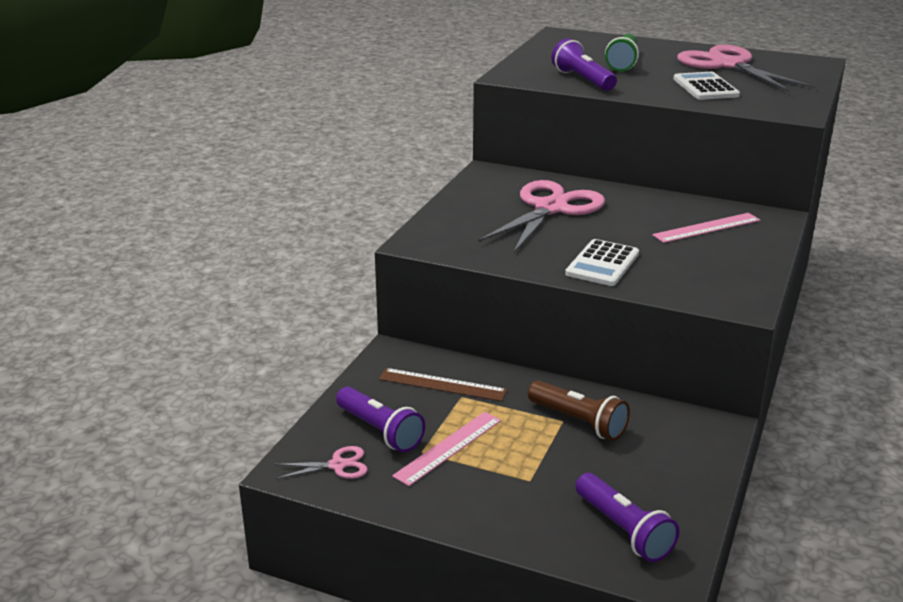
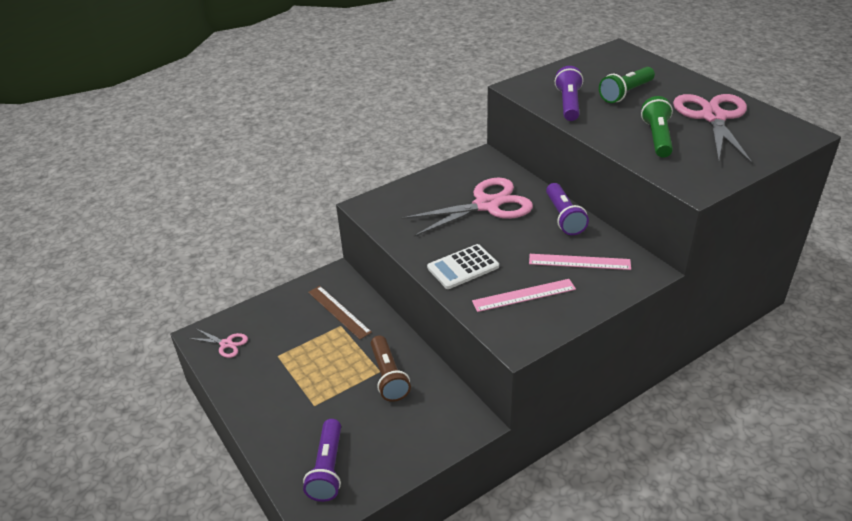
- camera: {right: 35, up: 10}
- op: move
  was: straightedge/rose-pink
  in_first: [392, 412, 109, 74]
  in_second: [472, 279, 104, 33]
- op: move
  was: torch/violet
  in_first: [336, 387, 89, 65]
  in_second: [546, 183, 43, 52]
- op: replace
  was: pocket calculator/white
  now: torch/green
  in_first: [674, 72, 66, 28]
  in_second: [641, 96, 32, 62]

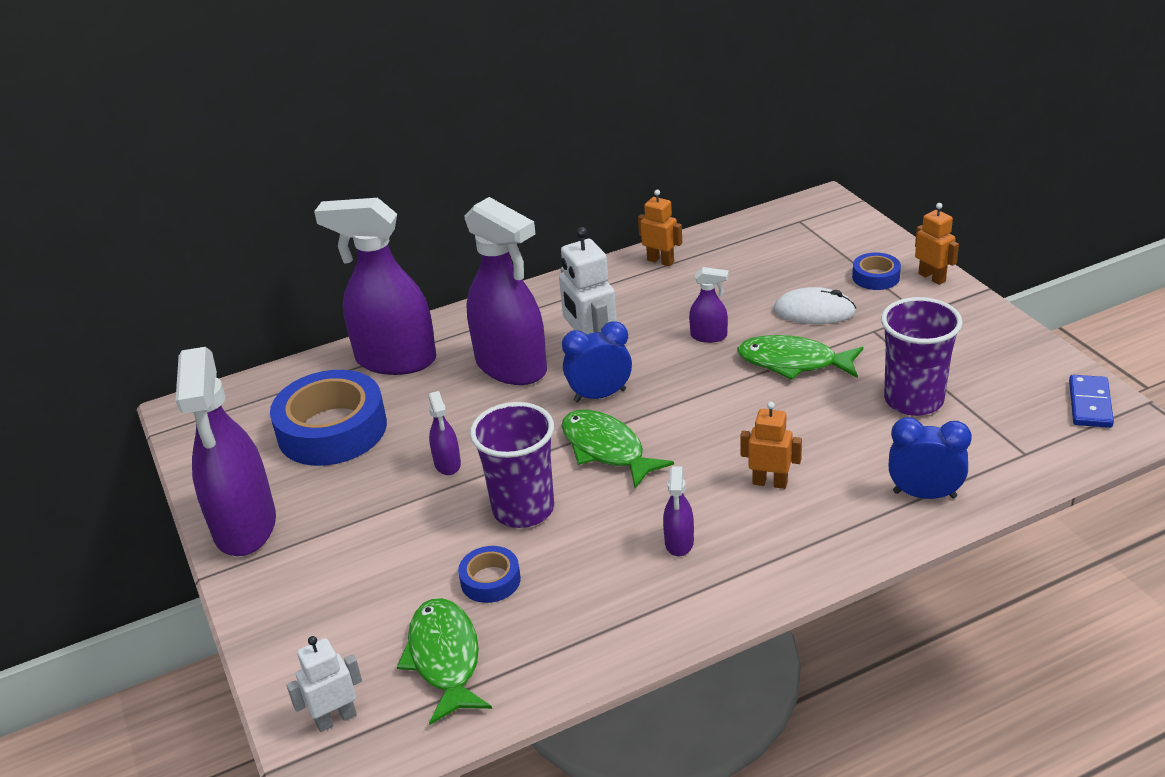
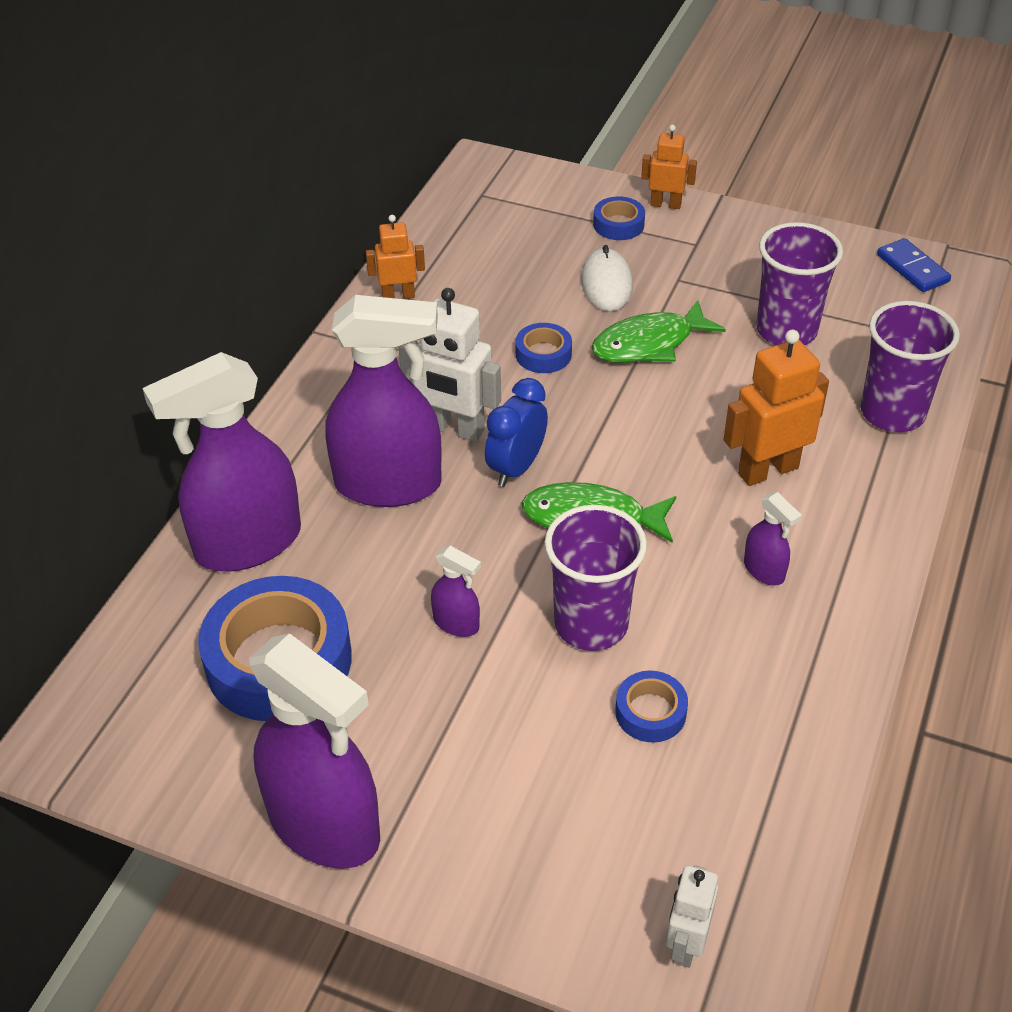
- camera: {right: -45, up: 10}
- op: replace
  was: sprayer/violet
  now: roll of tape/blue
  in_first: [689, 267, 40, 76]
  in_second: [515, 323, 57, 50]
- op: rotate
  was: PC mouse/white
  in_first: [773, 287, 83, 37]
  in_second: [581, 245, 52, 66]
  clockwise: -60
- op: resize
  was: robot/orange-coloured
  in_first: [740, 402, 62, 87]
  in_second: [724, 329, 105, 157]
  ratio: 1.64
- op: replace
  was: bedside clock/blue
  now: tumbler/violet
  in_first: [889, 417, 83, 82]
  in_second: [861, 301, 99, 131]
- op: delete
  was: fish/green
  in_first: [397, 598, 95, 127]

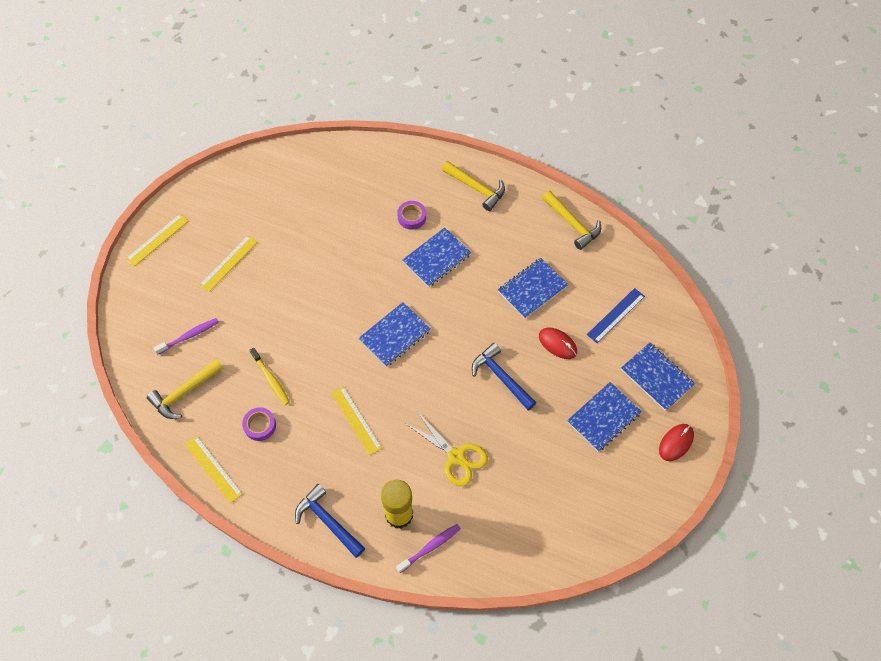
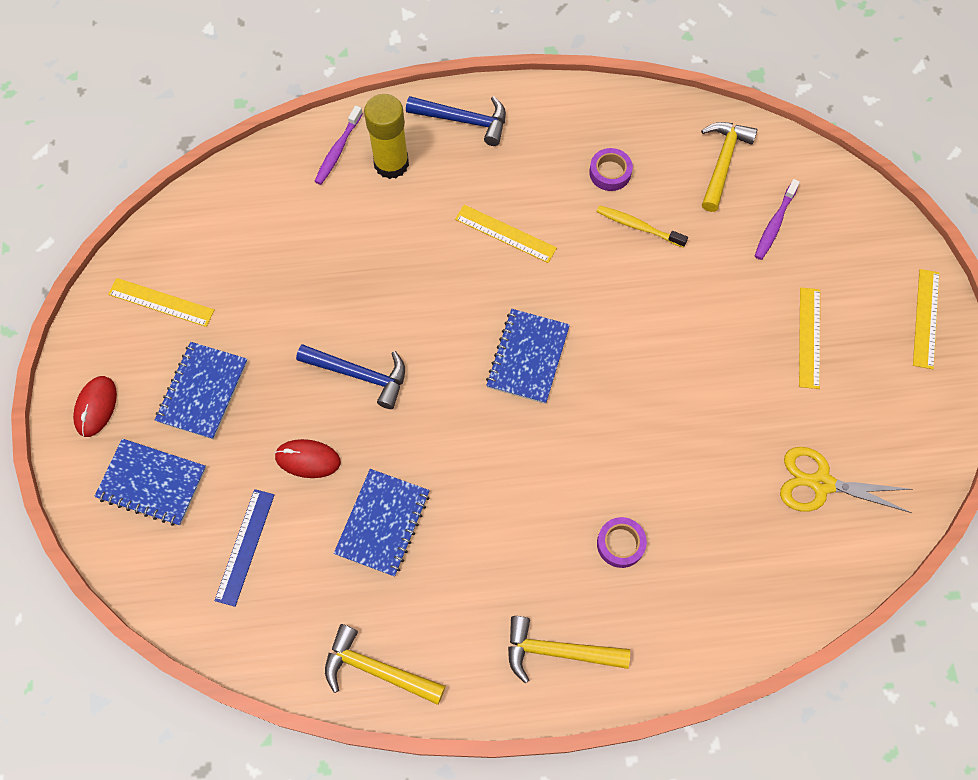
- camera: {right: 150, up: 5}
- op: move
  was: straightedge/bright yellow
  in_first: [185, 436, 58, 67]
  in_second: [108, 278, 107, 49]
- op: move
  was: shears/bright yellow
  in_first: [406, 413, 82, 73]
  in_second: [780, 447, 133, 66]
- op: delete
  was: notebook/blue
  in_first: [402, 227, 69, 60]

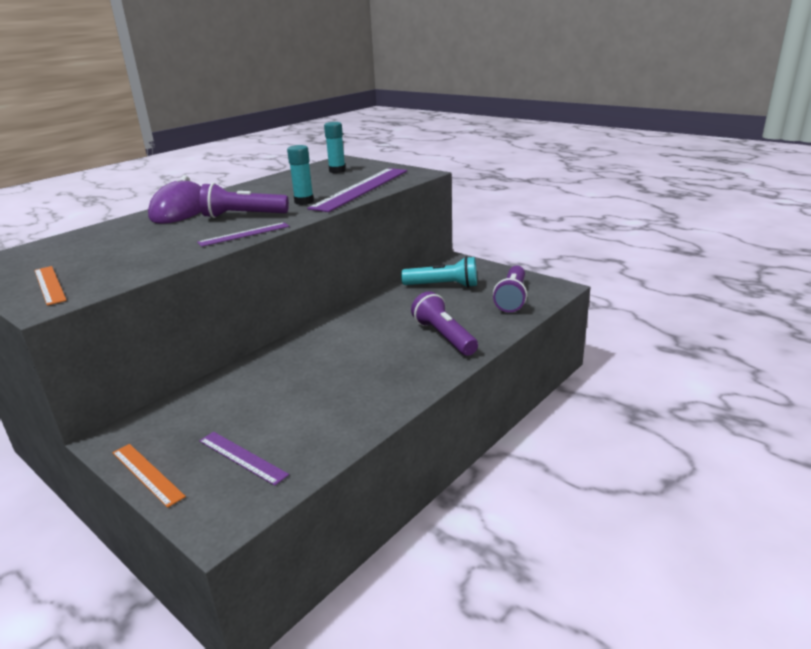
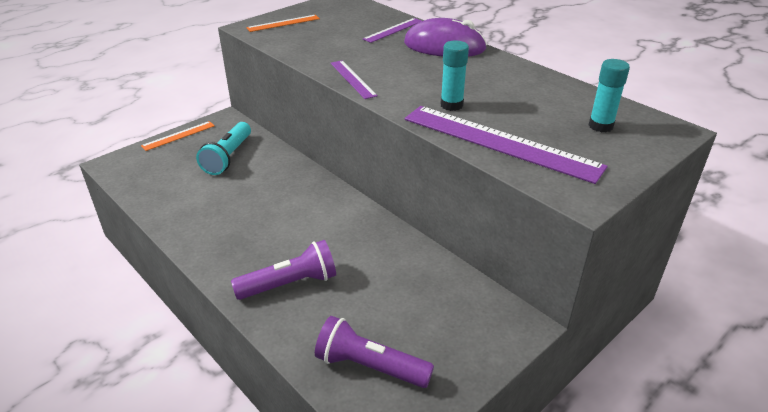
- camera: {right: 95, up: 10}
- op: move
  was: torch/aqua
  in_first: [401, 256, 76, 32]
  in_second: [196, 122, 55, 53]
- op: move
  was: straightedge/violet
  in_first: [199, 432, 90, 54]
  in_second: [363, 18, 59, 25]
- op: delete
  was: torch/violet
  in_first: [200, 183, 89, 35]

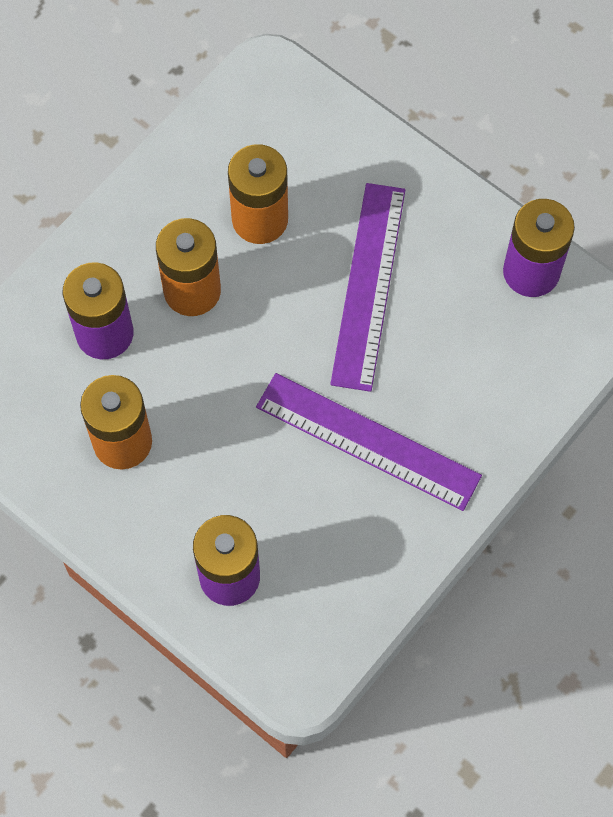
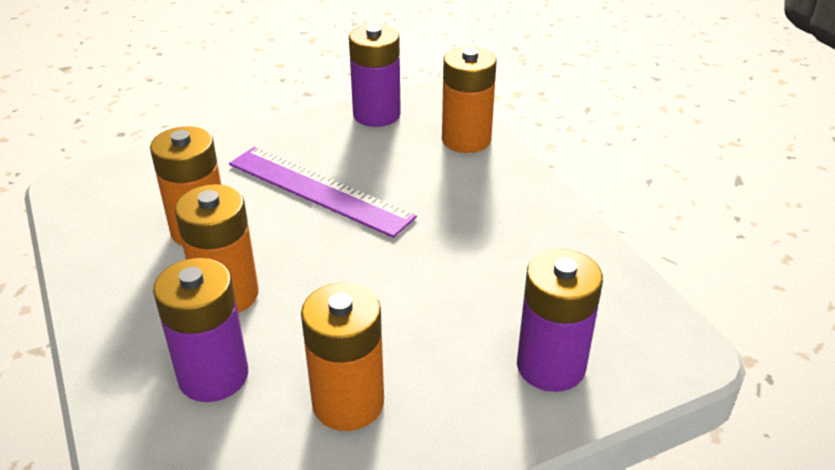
- camera: {right: -65, up: -30}
- op: insert
  now: battery/orange-coloured
  in_second: [442, 46, 54, 107]
- op: delete
  was: straightedge/violet
  in_first: [256, 373, 226, 138]

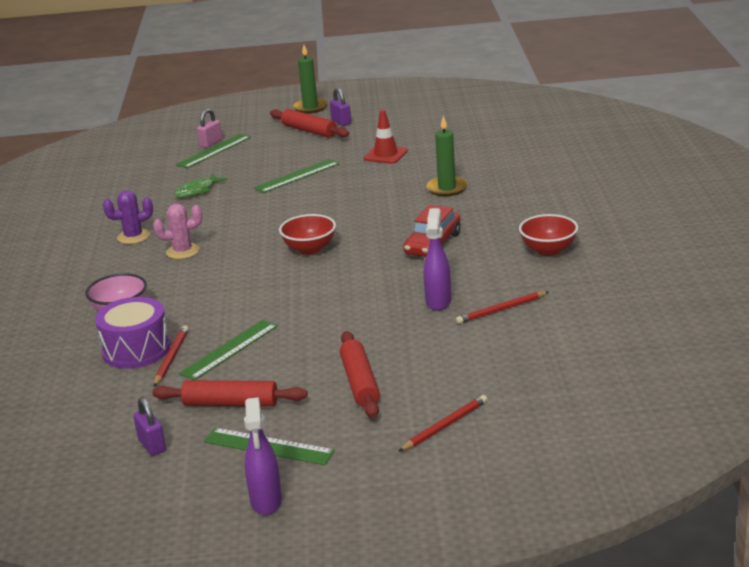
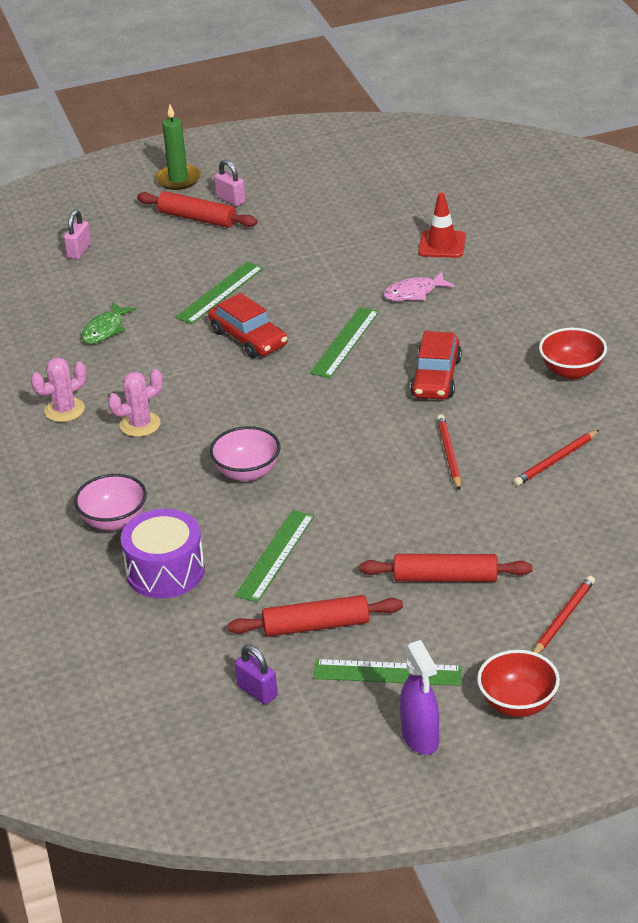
- camera: {right: -15, up: 10}
- op: recolor
  was: prickly plant/violet
  now: prickly plant/rose-pink
  in_first: [103, 190, 50, 54]
  in_second: [31, 357, 56, 65]
- op: insert
  now: car/red
  in_second: [208, 293, 80, 65]
- op: insert
  now: deep dish/rose-pink
  in_second: [210, 426, 71, 56]
- op: recolor
  was: small lock/violet
  now: small lock/rose-pink
  in_first: [330, 88, 21, 38]
  in_second: [214, 159, 32, 47]
- op: move
  was: straightedge/green
  in_first: [176, 134, 75, 34]
  in_second: [310, 307, 69, 71]
- op: rotate
  was: pastry roller/red
  in_first: [340, 331, 40, 87]
  in_second: [359, 554, 173, 28]
  clockwise: -60
- op: replace
  was: pillar candle/green
  now: fish/rose-pink
  in_first: [426, 116, 42, 81]
  in_second: [383, 272, 71, 29]
- op: move
  was: safety cone/red
  in_first: [364, 110, 44, 54]
  in_second: [418, 193, 48, 65]
- op: move
  was: lead pencil/red
  in_first: [154, 325, 35, 62]
  in_second: [437, 414, 24, 76]
- op: move
  was: deep dish/red
  in_first: [279, 214, 57, 41]
  in_second: [477, 650, 83, 67]
- op: delete
  was: sprayer/violet
  in_first: [424, 208, 27, 103]

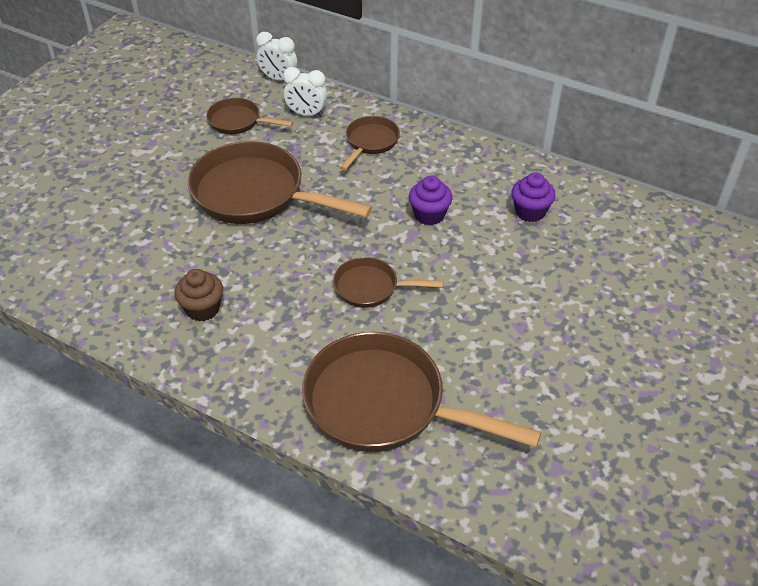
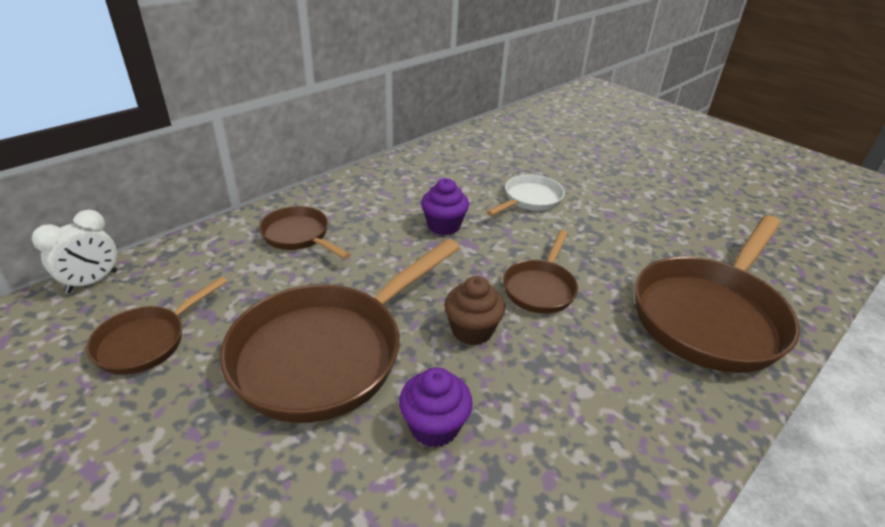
- camera: {right: -75, up: -10}
- op: move
  was: muffin/violet
  in_first: [512, 172, 43, 50]
  in_second: [399, 367, 74, 81]
- op: move
  was: muffin/dark brown
  in_first: [174, 269, 49, 53]
  in_second: [444, 276, 61, 69]
- op: insert
  now: pan/white
  in_second: [487, 175, 78, 41]
- op: delete
  was: bedside clock/white
  in_first: [283, 67, 44, 50]

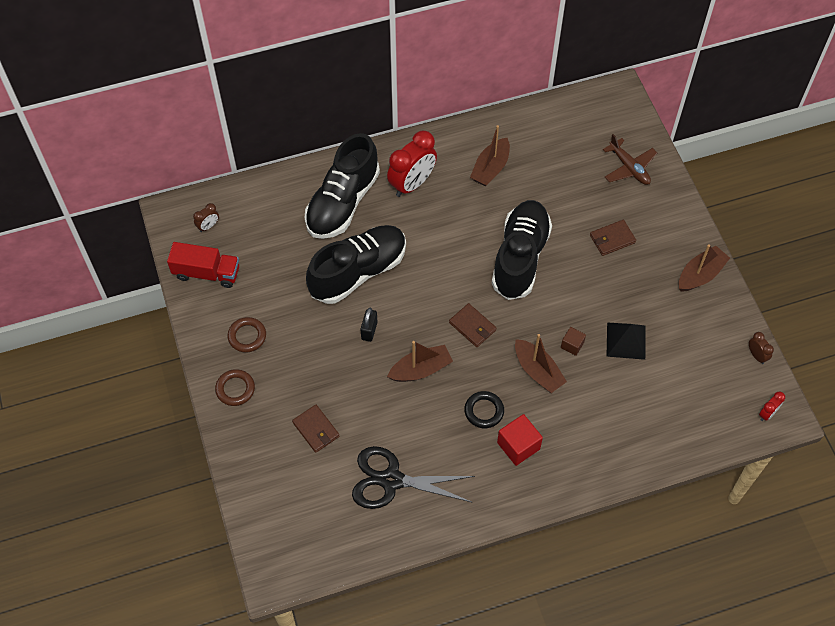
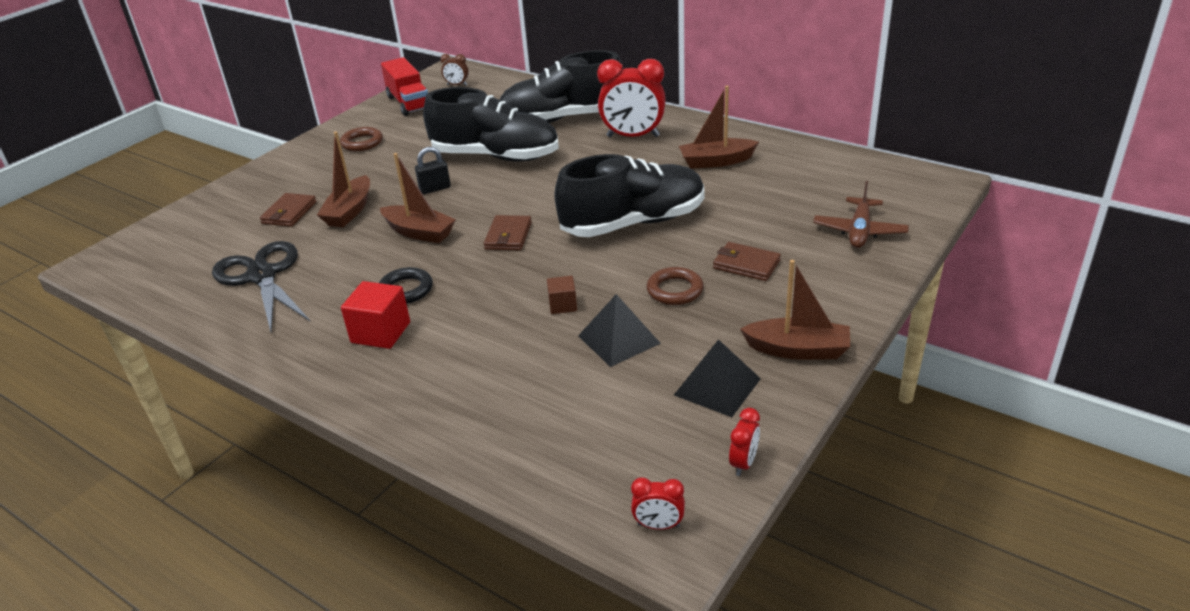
- camera: {right: 55, up: -25}
- op: move
  was: toy boat/dark brown
  in_first: [515, 334, 52, 59]
  in_second: [317, 132, 53, 95]
- op: move
  was: ring/dark brown
  in_first: [215, 369, 40, 37]
  in_second: [647, 267, 57, 38]
- op: insert
  now: pyramid shape/black
  in_second: [674, 339, 87, 78]
- op: recolor
  was: bedside clock/dark brown
  now: bedside clock/red
  in_first: [749, 332, 25, 32]
  in_second: [729, 408, 31, 68]

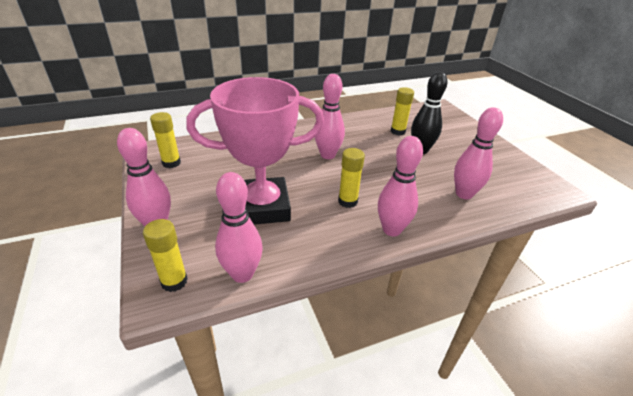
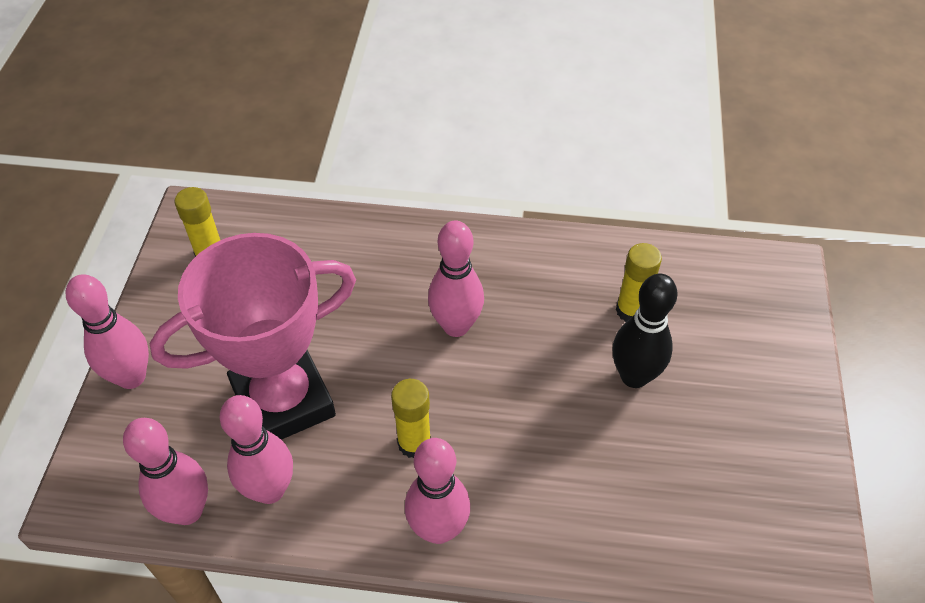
- camera: {right: 30, up: 15}
- op: rotate
  was: prize cup/rose-pink
  in_first: [187, 77, 137, 148]
  in_second: [150, 233, 206, 207]
  clockwise: -45
- op: move
  was: bowling pin/rose-pink
  in_first: [454, 107, 49, 92]
  in_second: [220, 395, 73, 109]
- op: delete
  was: glue/bright yellow
  in_first: [143, 219, 45, 73]

